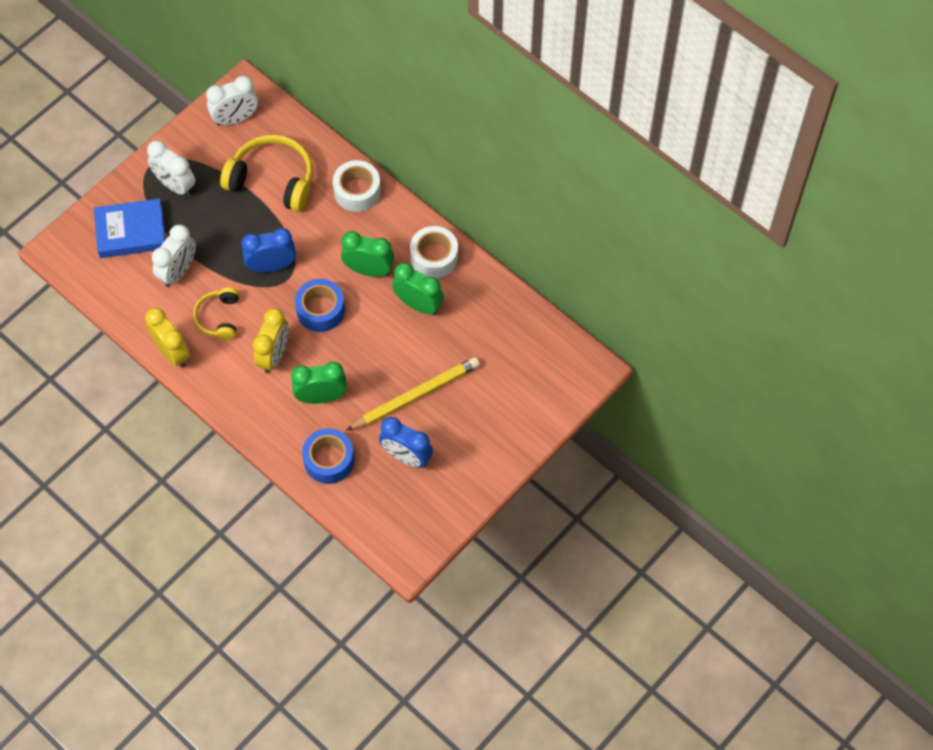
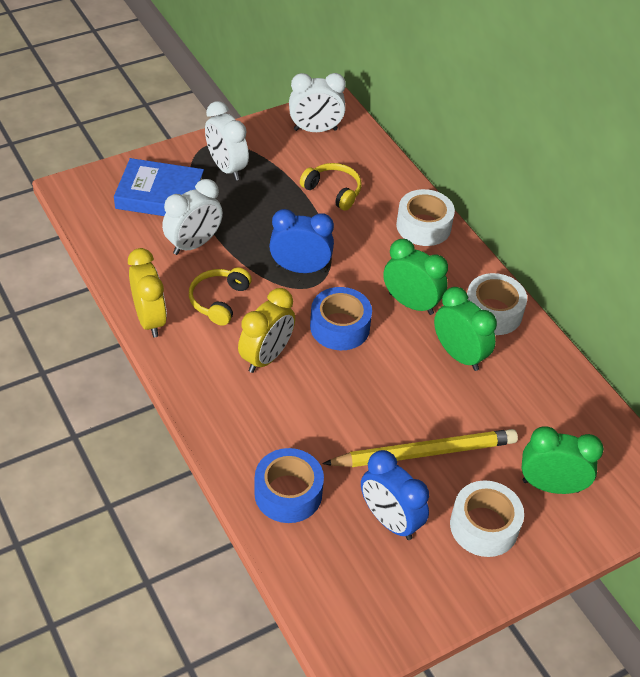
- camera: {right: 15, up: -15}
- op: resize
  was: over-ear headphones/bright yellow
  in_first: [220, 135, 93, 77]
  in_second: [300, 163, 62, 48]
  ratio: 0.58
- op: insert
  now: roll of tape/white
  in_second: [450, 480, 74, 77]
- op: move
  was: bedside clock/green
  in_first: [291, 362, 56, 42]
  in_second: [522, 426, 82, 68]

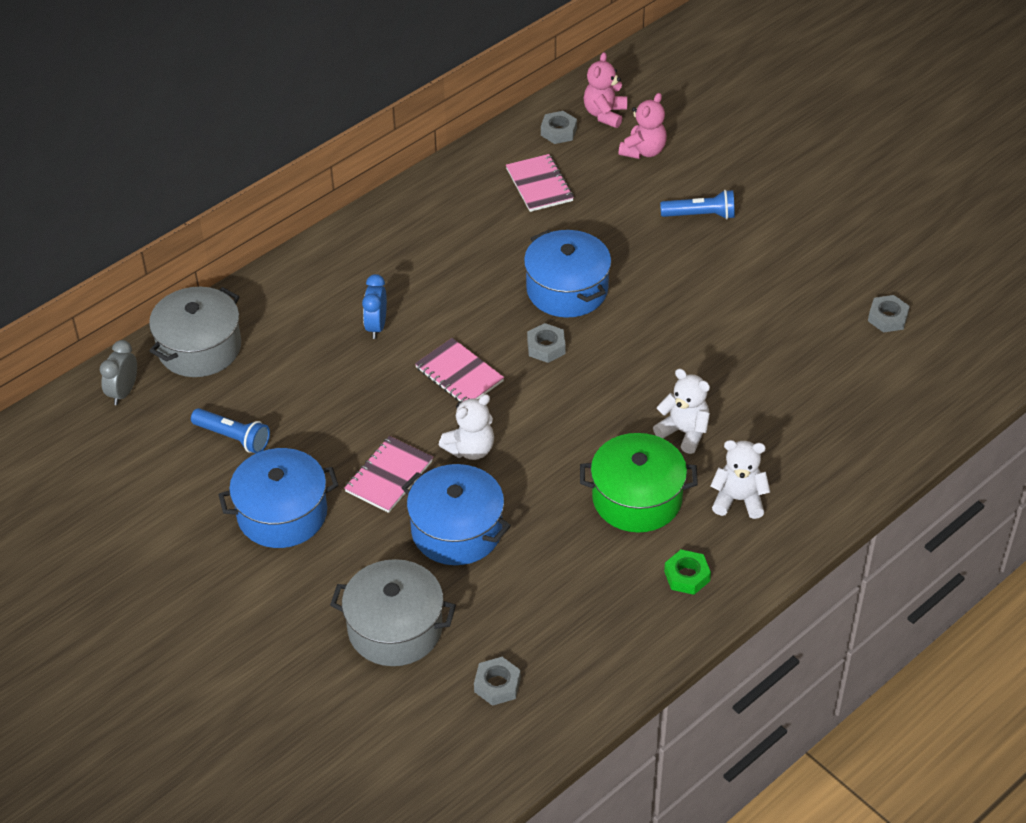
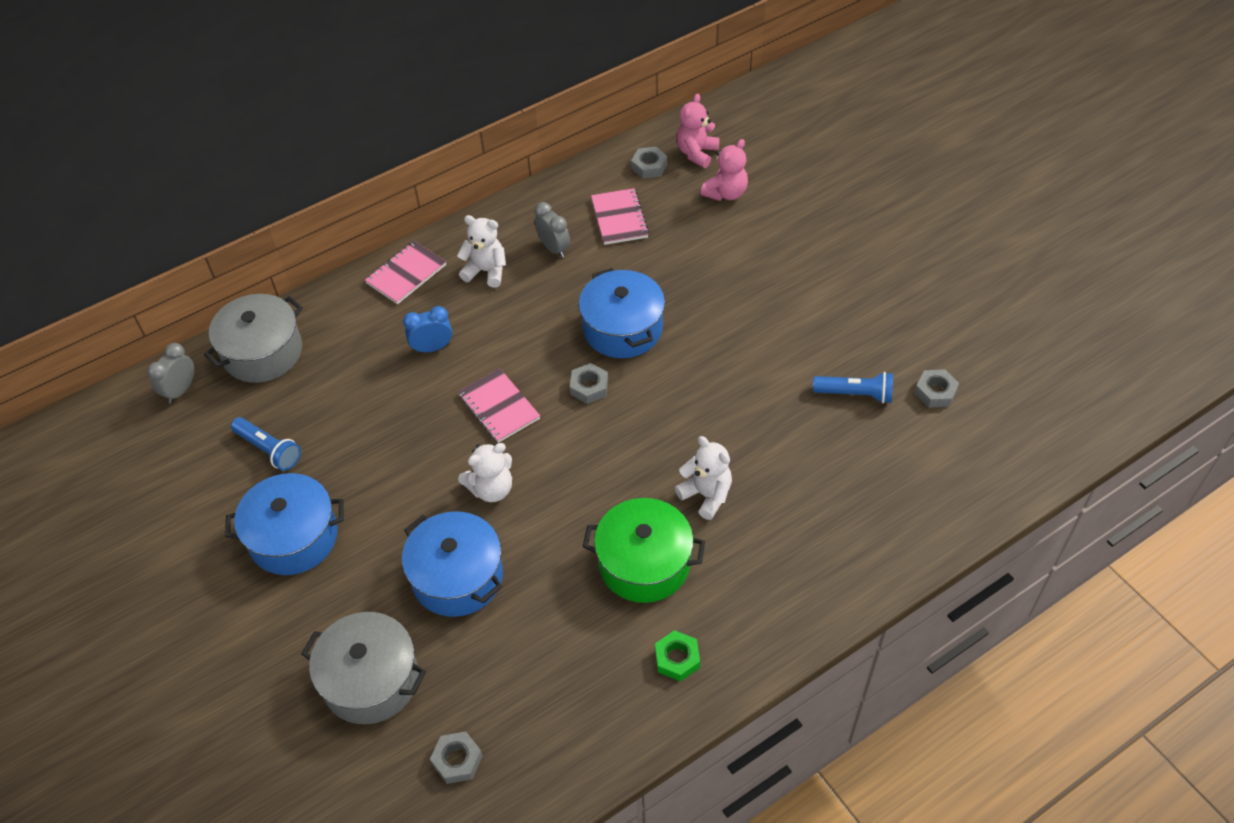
- camera: {right: 10, up: 5}
- op: move
  was: notebook/rose-pink
  in_first: [344, 436, 89, 77]
  in_second: [365, 241, 81, 63]
- op: rotate
  was: bedside clock/blue
  in_first: [362, 274, 25, 65]
  in_second: [403, 306, 49, 47]
  clockwise: 60
- op: move
  was: teddy/white
  in_first: [710, 440, 60, 79]
  in_second: [457, 215, 49, 73]
- op: insert
  now: bedside clock/gray
  in_second: [534, 202, 36, 56]
- op: move
  was: torch/blue
  in_first: [660, 190, 75, 29]
  in_second: [813, 372, 80, 31]

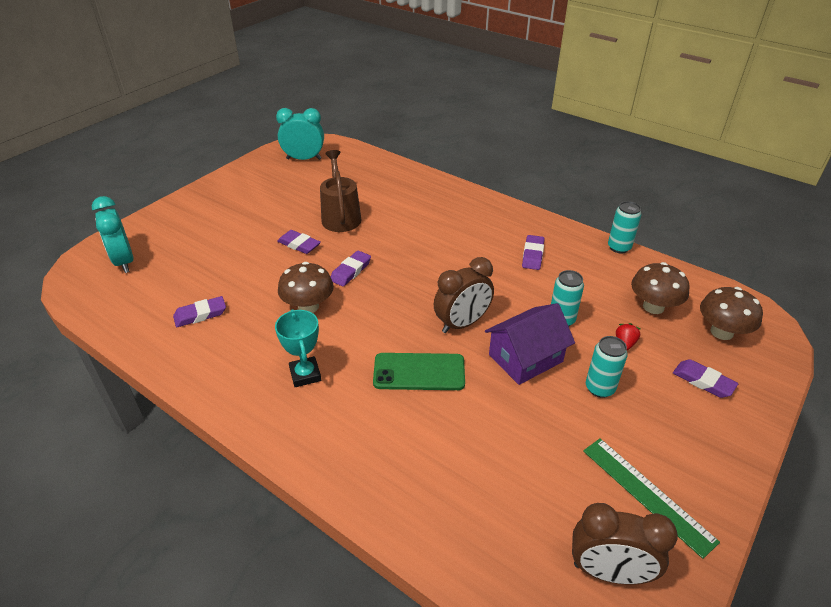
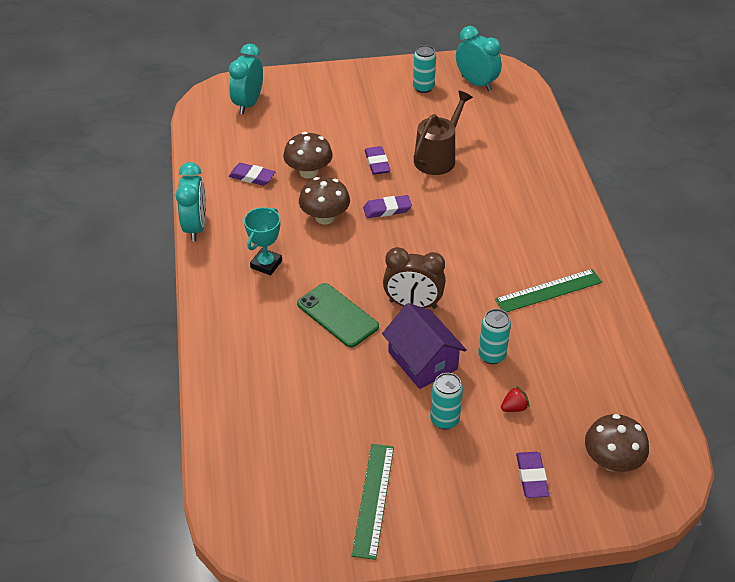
- camera: {right: 45, up: 5}
- op: insert
  now: bedside clock/aqua
  in_second: [176, 162, 30, 79]
- op: move
  was: toadstool/dark brown
  in_first: [631, 262, 59, 52]
  in_second: [283, 132, 50, 47]
- op: rotate
  was: toy house/violet
  in_first: [485, 303, 90, 82]
  in_second: [382, 303, 85, 86]
  clockwise: 45
- op: move
  was: can/aqua
  in_first: [608, 201, 33, 53]
  in_second: [413, 45, 23, 48]
- op: replace
  was: gum eraser/violet
  now: straightedge/green
  in_first: [522, 235, 23, 35]
  in_second: [495, 269, 107, 44]
- op: delete
  was: bedside clock/dark brown
  in_first: [572, 503, 106, 82]

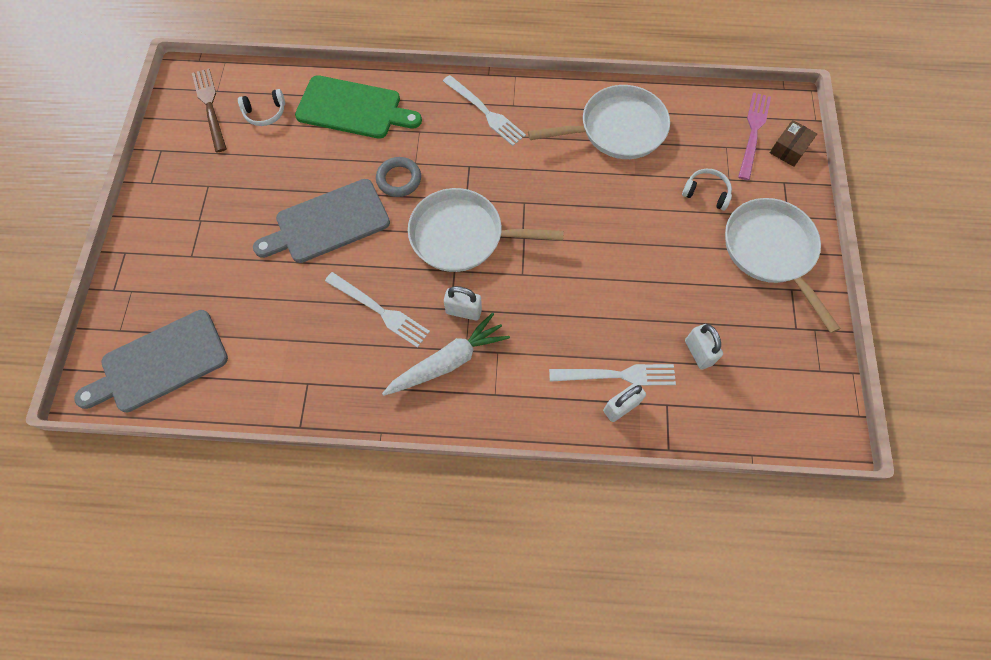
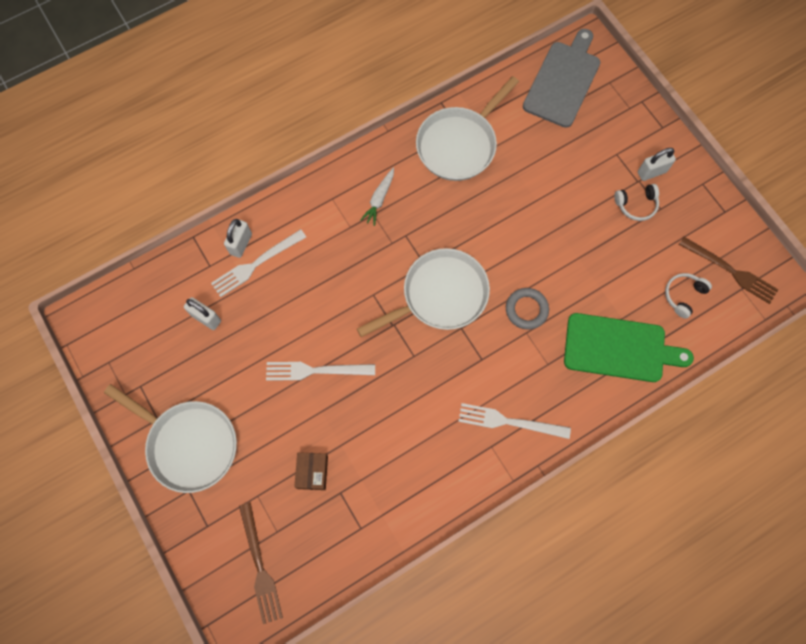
- camera: {right: 145, up: 5}
- op: recolor
  was: table fork/rose-pink
  now: table fork/dark brown
  in_first: [738, 92, 33, 88]
  in_second: [239, 502, 44, 122]
- op: move
  was: table fork/white
  in_first: [325, 272, 105, 76]
  in_second: [266, 362, 109, 19]
- op: move
  was: parcel/dark brown
  in_first: [770, 120, 47, 47]
  in_second: [294, 452, 34, 38]
- op: resize
  was: toy carrot/white
  in_first: [382, 313, 128, 83]
  in_second: [360, 168, 34, 58]
  ratio: 0.59
- op: move
  was: pan/white
  in_first: [528, 85, 142, 74]
  in_second: [416, 76, 103, 105]
- op: rotate
  was: cutting board/green
  in_first: [295, 75, 127, 64]
  in_second: [564, 313, 130, 69]
  clockwise: -150
- op: move
  was: over-ear headphones/white
  in_first: [682, 169, 50, 41]
  in_second: [614, 184, 45, 37]
- op: move
  was: small lock/white
  in_first: [444, 286, 38, 35]
  in_second: [638, 148, 38, 33]
- op: delete
  was: cutting board/gray
  in_first: [253, 179, 137, 84]

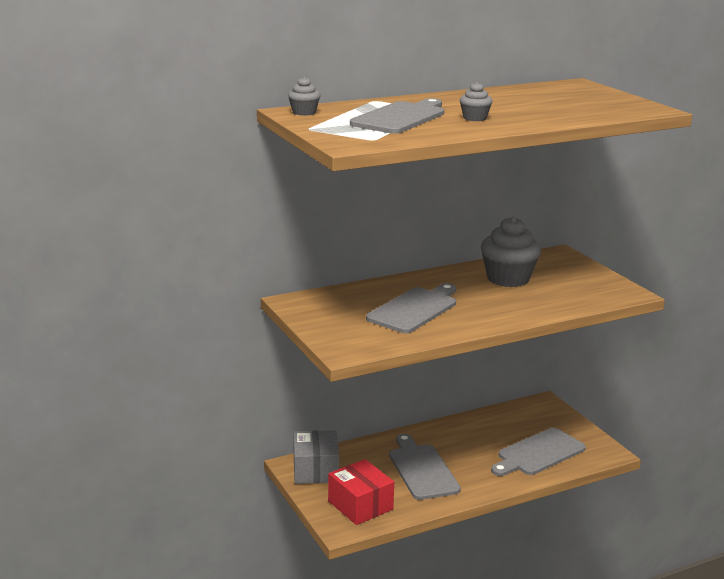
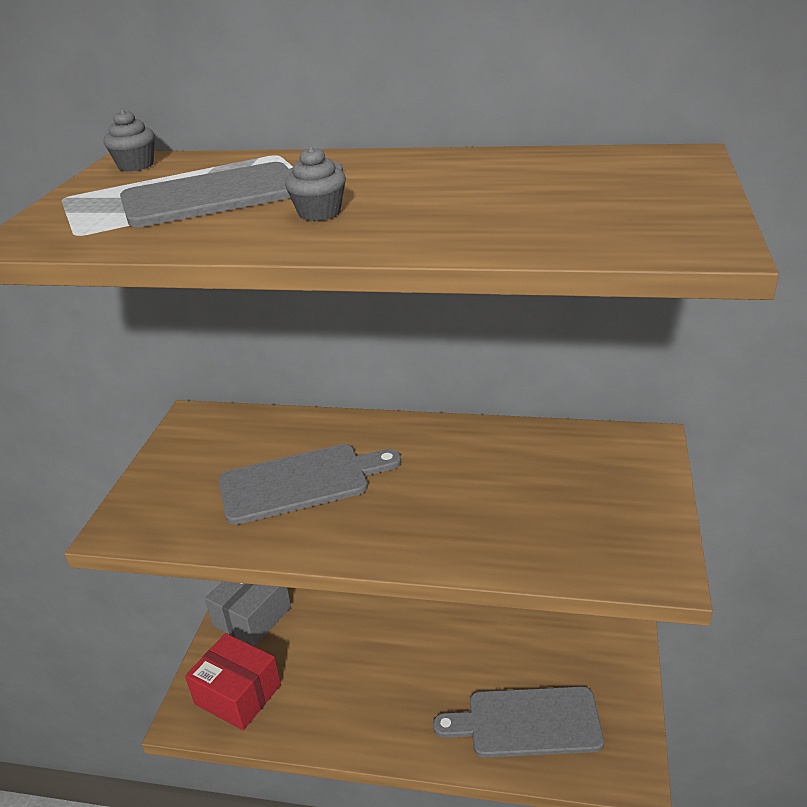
- camera: {right: 40, up: 10}
- op: rotate
  was: parcel/red
  in_first: [328, 459, 66, 66]
  in_second: [185, 633, 96, 97]
  clockwise: -60
- op: delete
  was: cutting board/gray
  in_first: [389, 434, 72, 66]
- op: delete
  was: muffin/gray
  in_first: [481, 217, 60, 70]

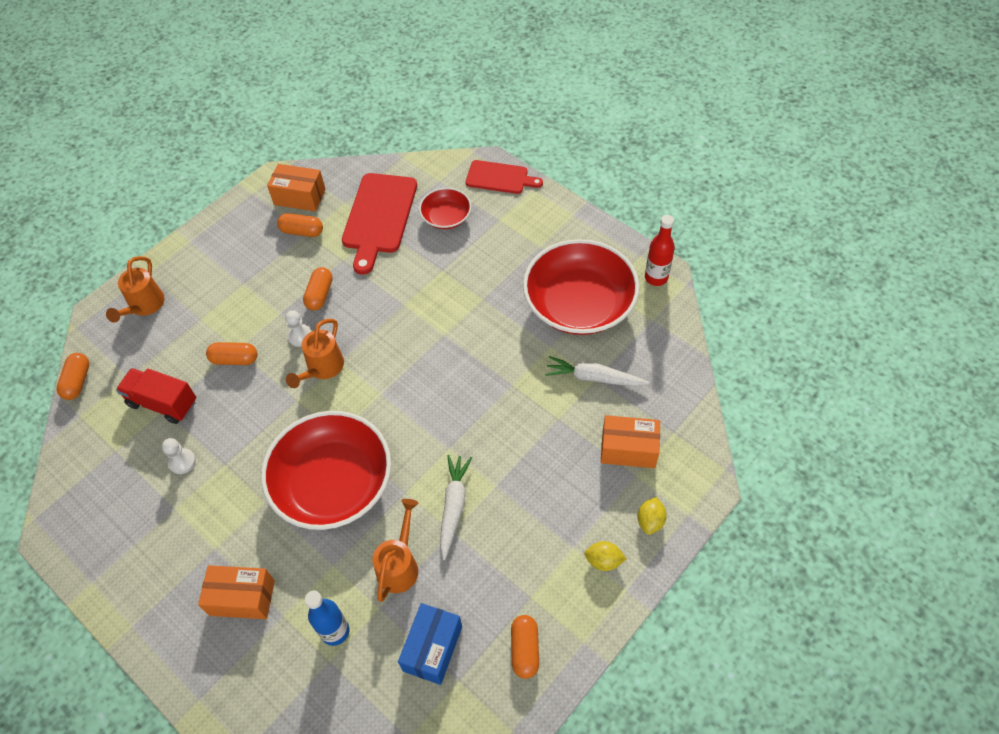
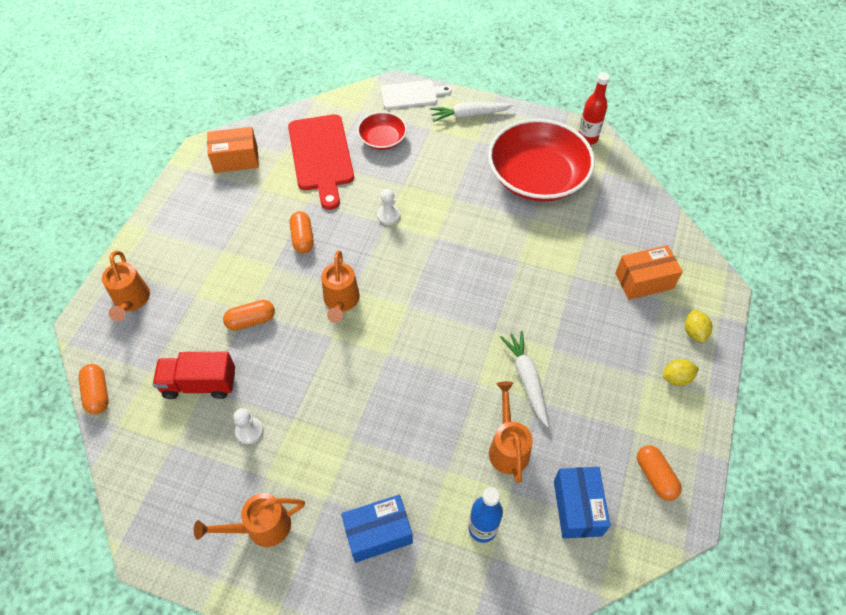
- camera: {right: -25, up: 0}
- op: insert
  now: watering can/orange-coloured
  in_second: [194, 493, 111, 54]
- op: recolor
  was: parcel/orange-coloured
  now: parcel/blue
  in_first: [198, 565, 77, 54]
  in_second: [341, 494, 72, 69]
- op: move
  was: chess pawn/white
  in_first: [285, 311, 27, 36]
  in_second: [377, 189, 23, 36]
- op: recolor
  was: cutting board/red
  now: cutting board/white
  in_first: [466, 160, 77, 34]
  in_second: [381, 80, 71, 29]
- op: move
  was: toy carrot/white
  in_first: [545, 356, 104, 30]
  in_second: [430, 102, 84, 20]
- op: delete
  was: deep dish/red
  in_first: [261, 411, 130, 119]
- op: delete
  was: pill/orange-coloured
  in_first: [277, 213, 46, 24]

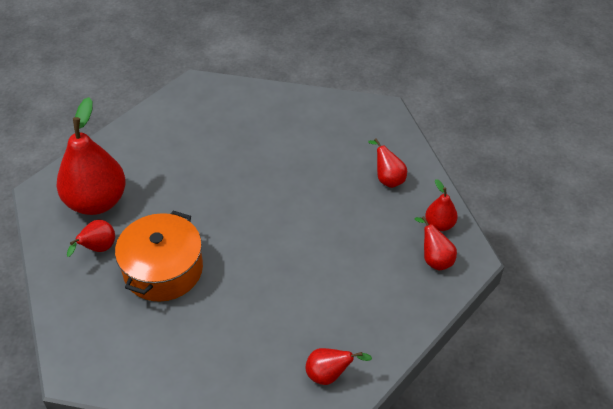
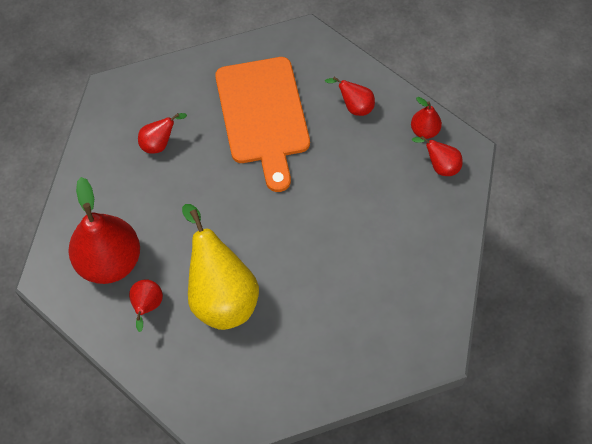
- camera: {right: -30, up: 15}
- op: move
  was: pear/red
  in_first: [306, 348, 66, 37]
  in_second: [138, 113, 49, 41]
- op: replace
  was: pot/orange-coloured
  now: pear/bright yellow
  in_first: [115, 211, 88, 91]
  in_second: [182, 204, 77, 126]
- op: insert
  now: cutting board/orange-coloured
  in_second: [215, 57, 95, 135]

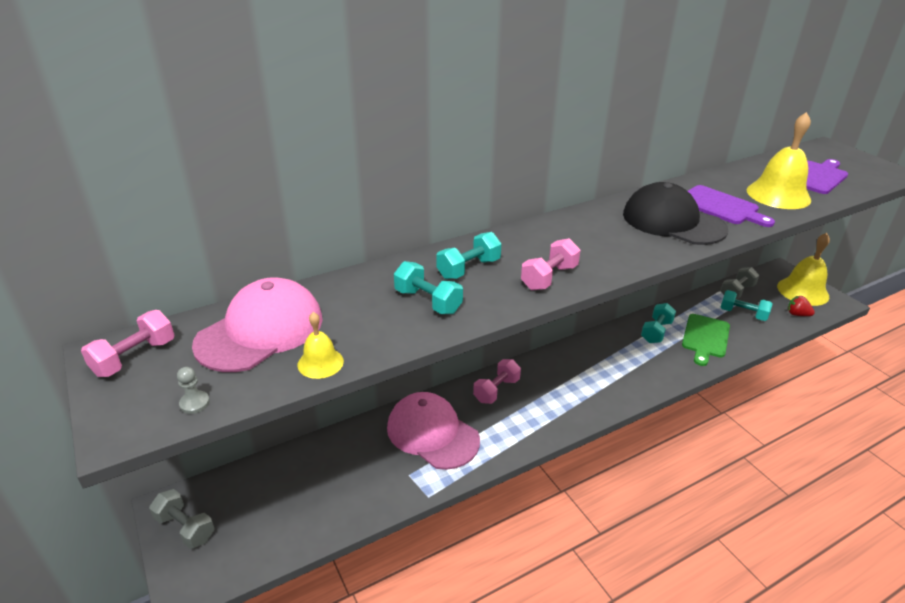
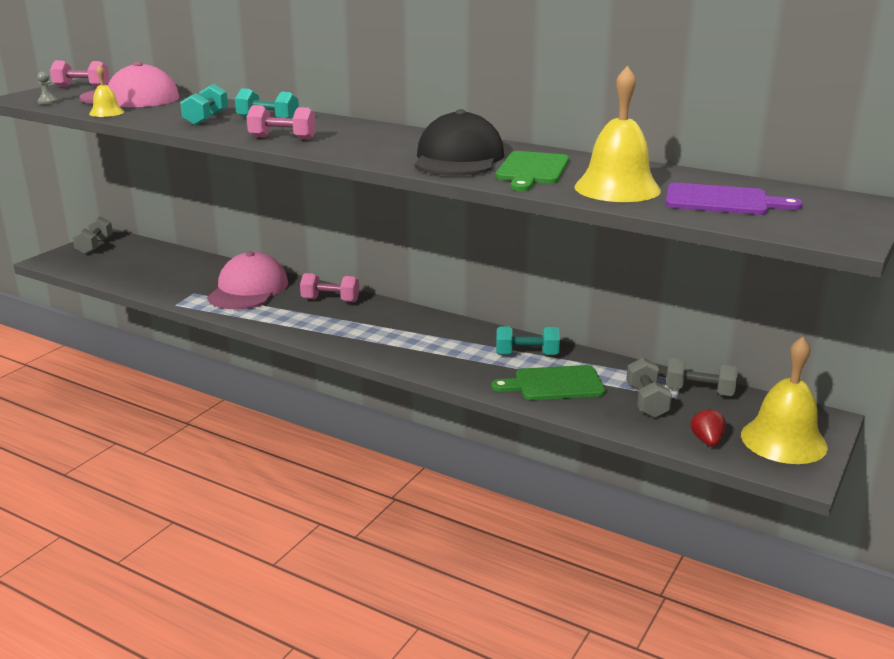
- camera: {right: 60, up: -10}
- op: recolor
  was: cutting board/violet
  now: cutting board/green
  in_first: [688, 185, 87, 42]
  in_second: [496, 151, 73, 40]
- op: recolor
  was: free weight/aqua
  now: free weight/gray
  in_first: [721, 290, 52, 31]
  in_second: [626, 358, 46, 60]

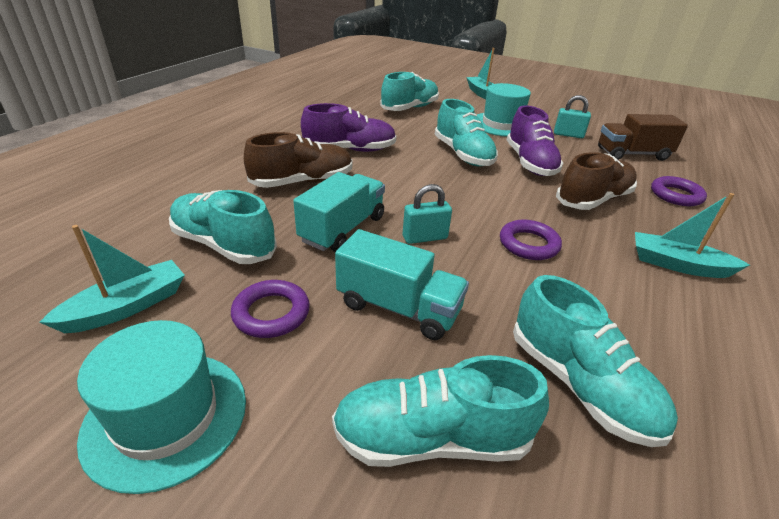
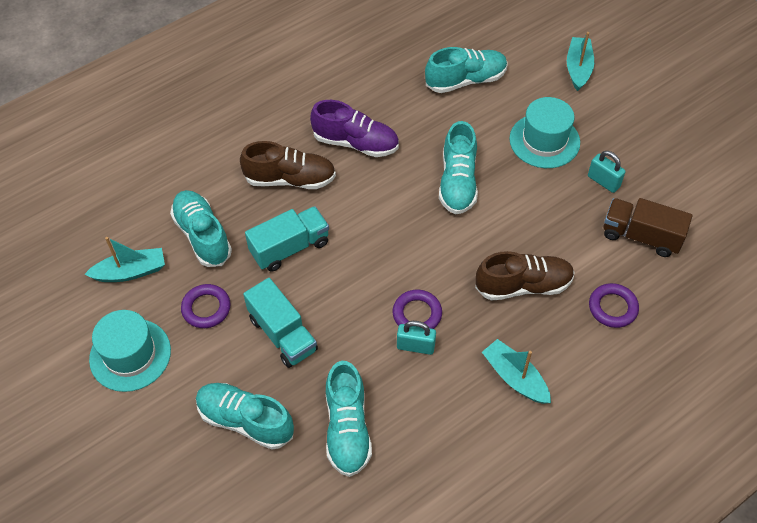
- camera: {right: 30, up: 20}
- op: move
  was: small lock/aqua
  in_first: [403, 184, 49, 60]
  in_second: [397, 321, 39, 34]
- op: delete
  was: lace-up shoe/violet
  in_first: [507, 105, 56, 71]

